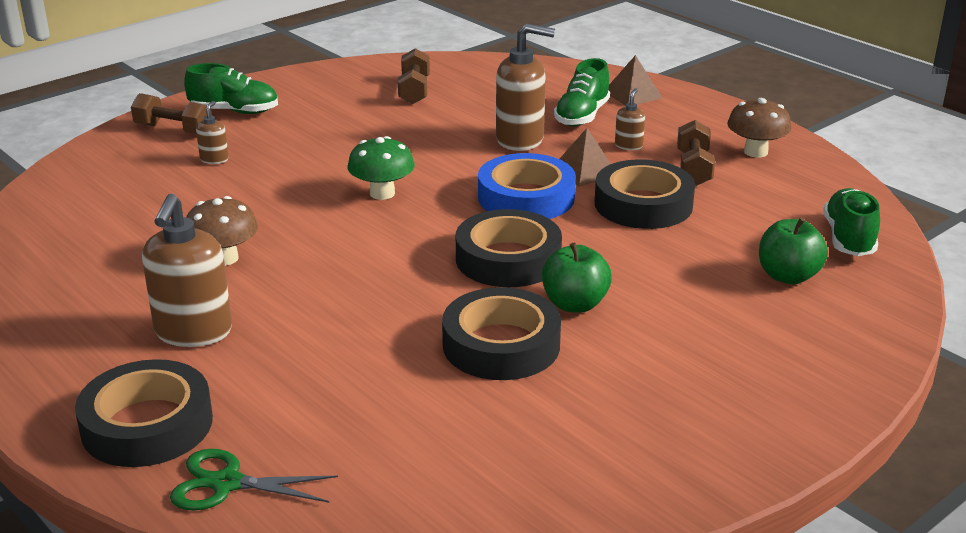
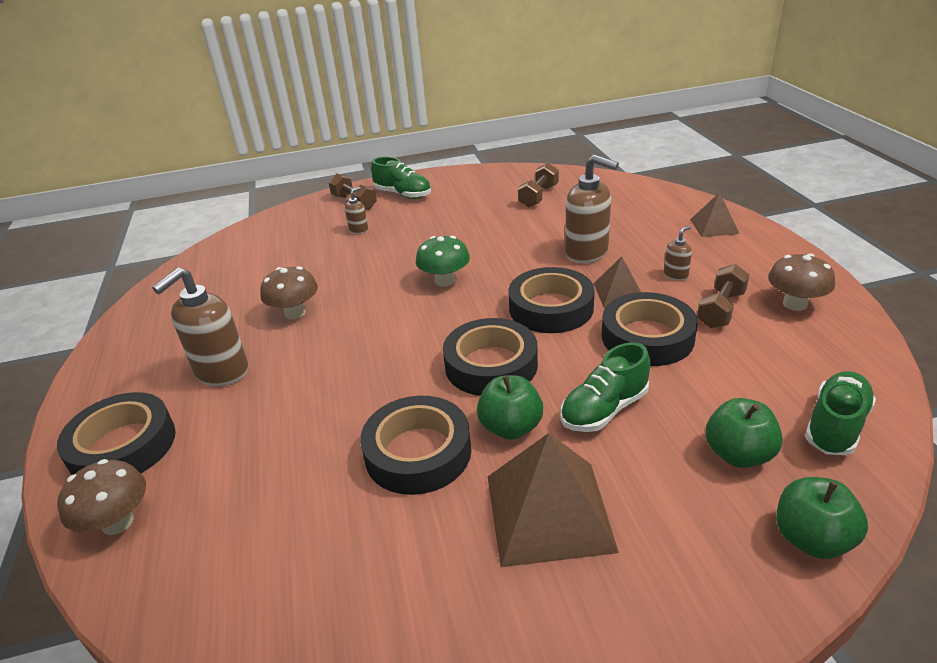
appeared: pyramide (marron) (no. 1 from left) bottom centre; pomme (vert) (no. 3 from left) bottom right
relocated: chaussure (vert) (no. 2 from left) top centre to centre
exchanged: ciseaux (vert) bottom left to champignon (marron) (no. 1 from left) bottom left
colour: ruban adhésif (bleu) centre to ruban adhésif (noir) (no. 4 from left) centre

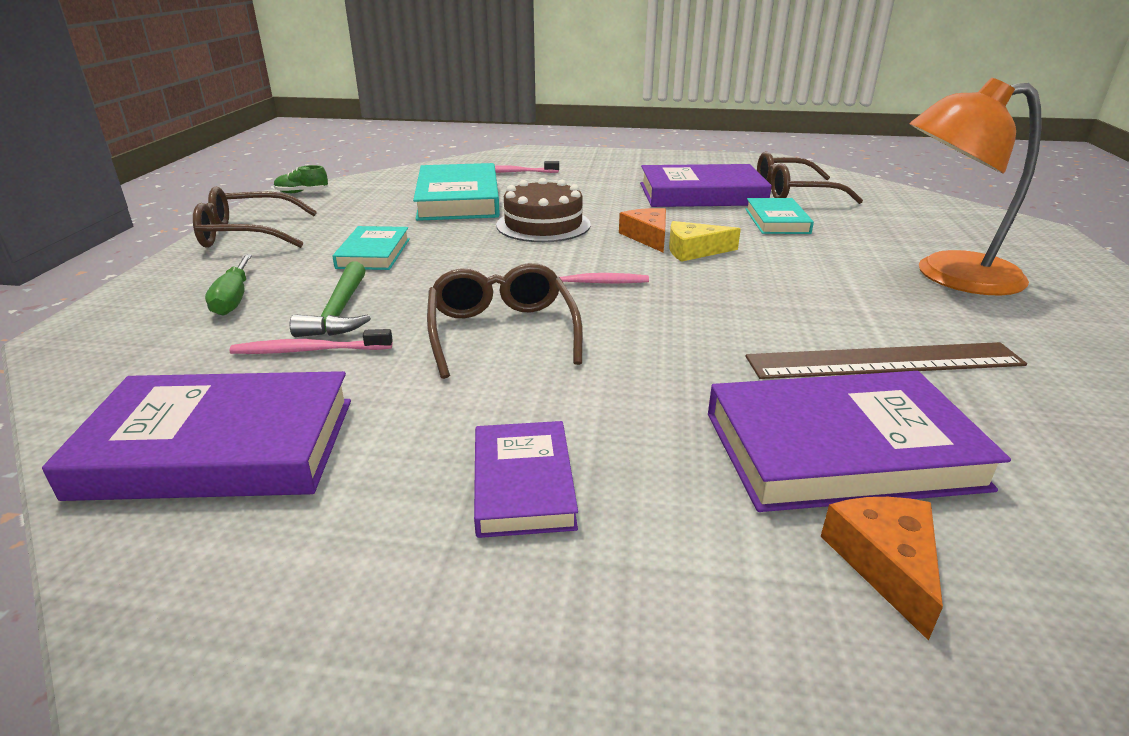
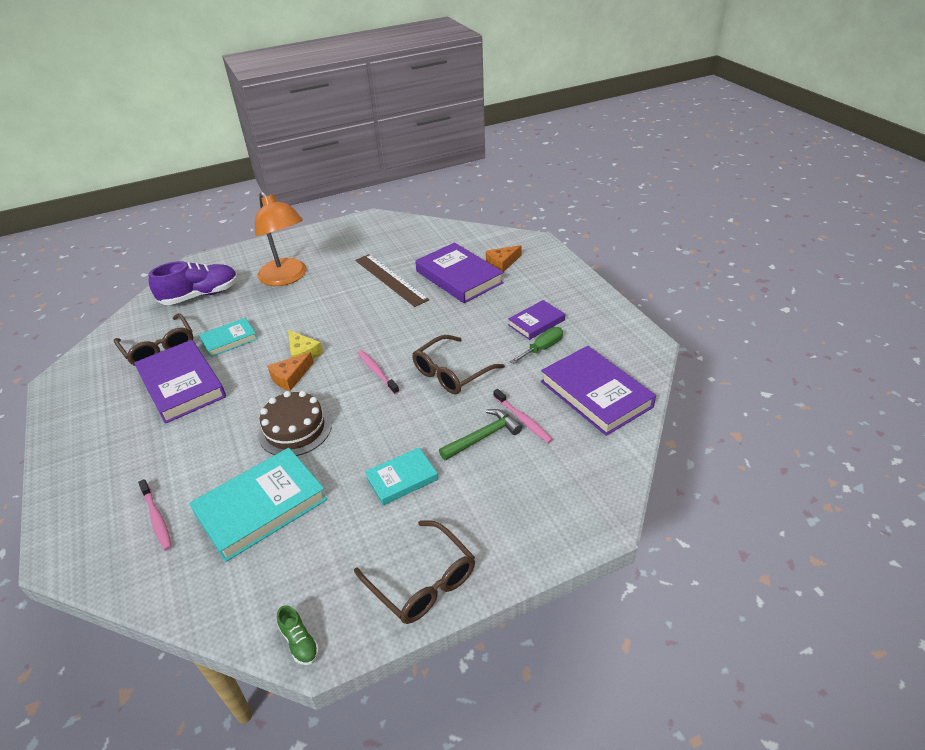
appeared: chaussure (violet) middle left
relocated: tournevis (vert) middle left to centre

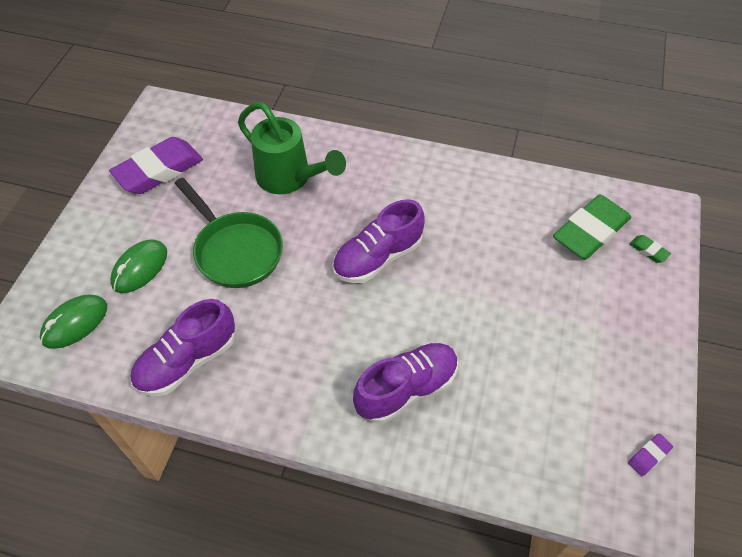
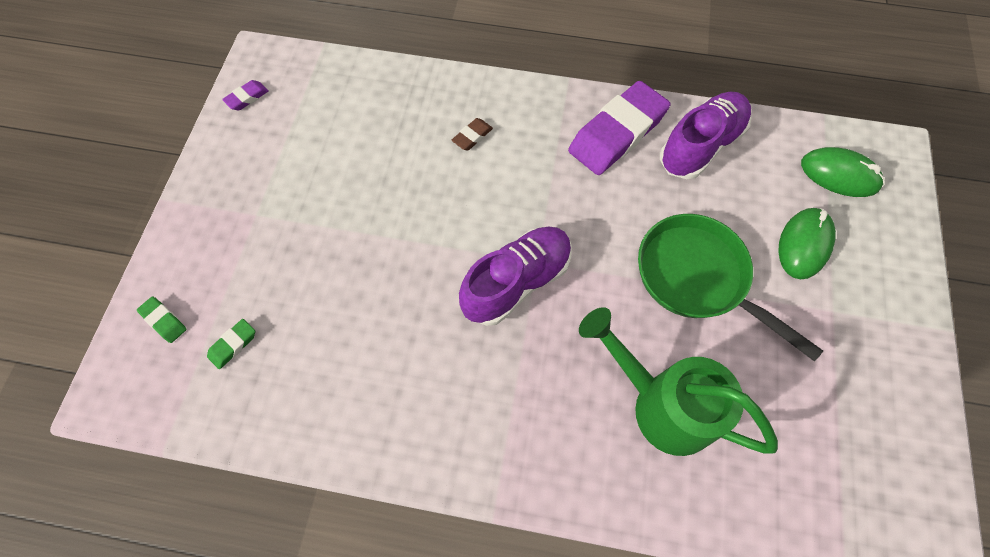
relocated: gomme (violet) (no. 1 from left in the first image) top left to gomme (violet) (no. 2 from left) top centre
exchanged: chaussure (violet) (no. 3 from left) bottom centre to gomme (marron) top centre
spun: souris (vert) (no. 1 from left in the first image) middle left = top right 75 degrees clockwise
size: gomme (vert) (no. 1 from left in the first image) middle right = middle left x0.41

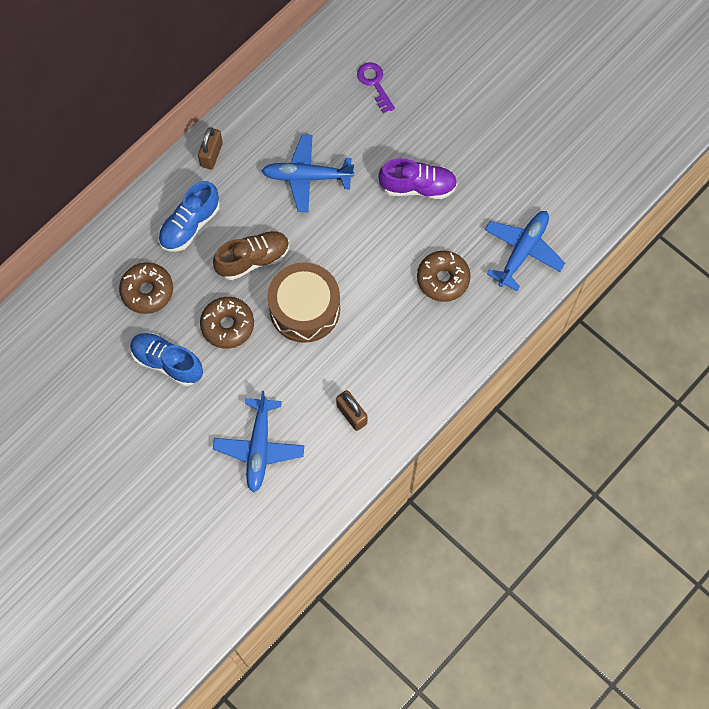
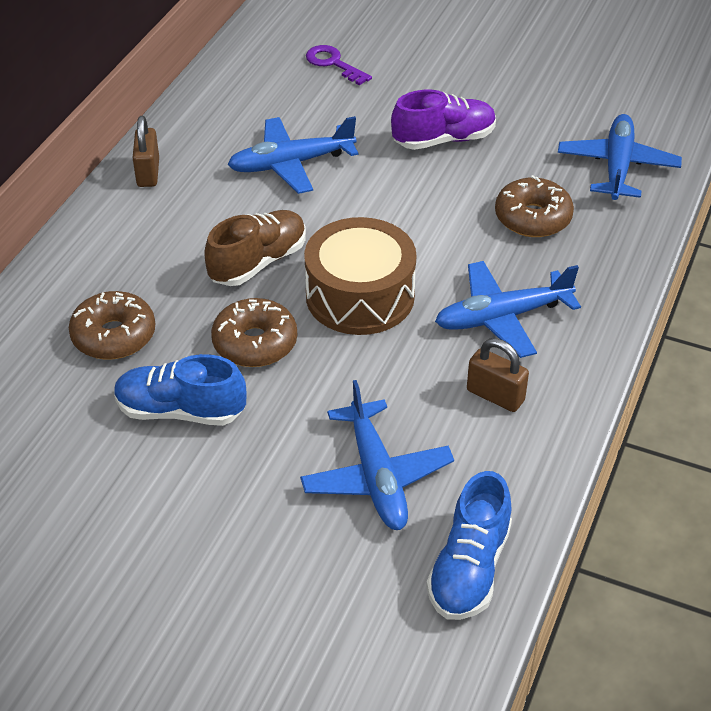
appeared: avion (bleu) (no. 3 from left) middle right
relocated: chaussure (bleu) (no. 2 from left) top left to bottom centre

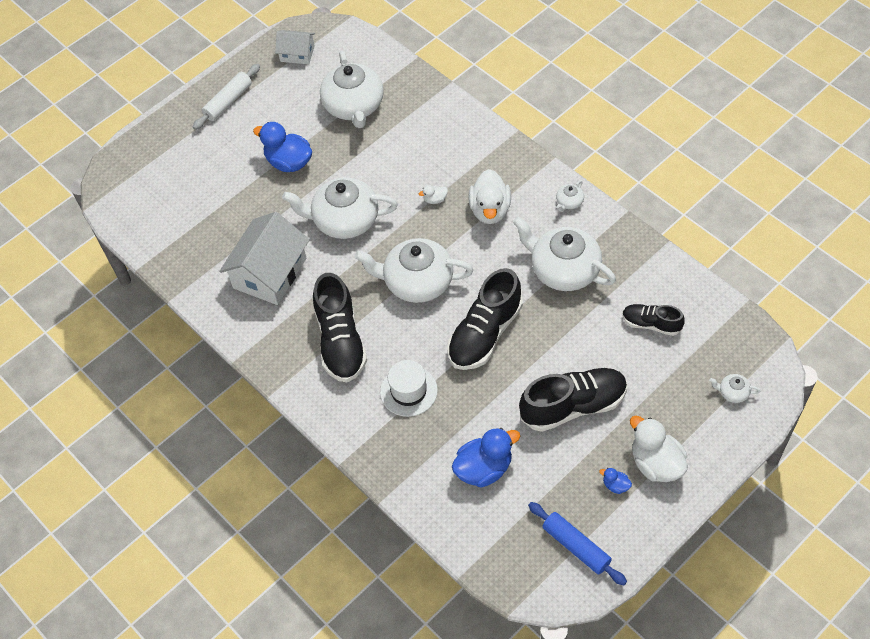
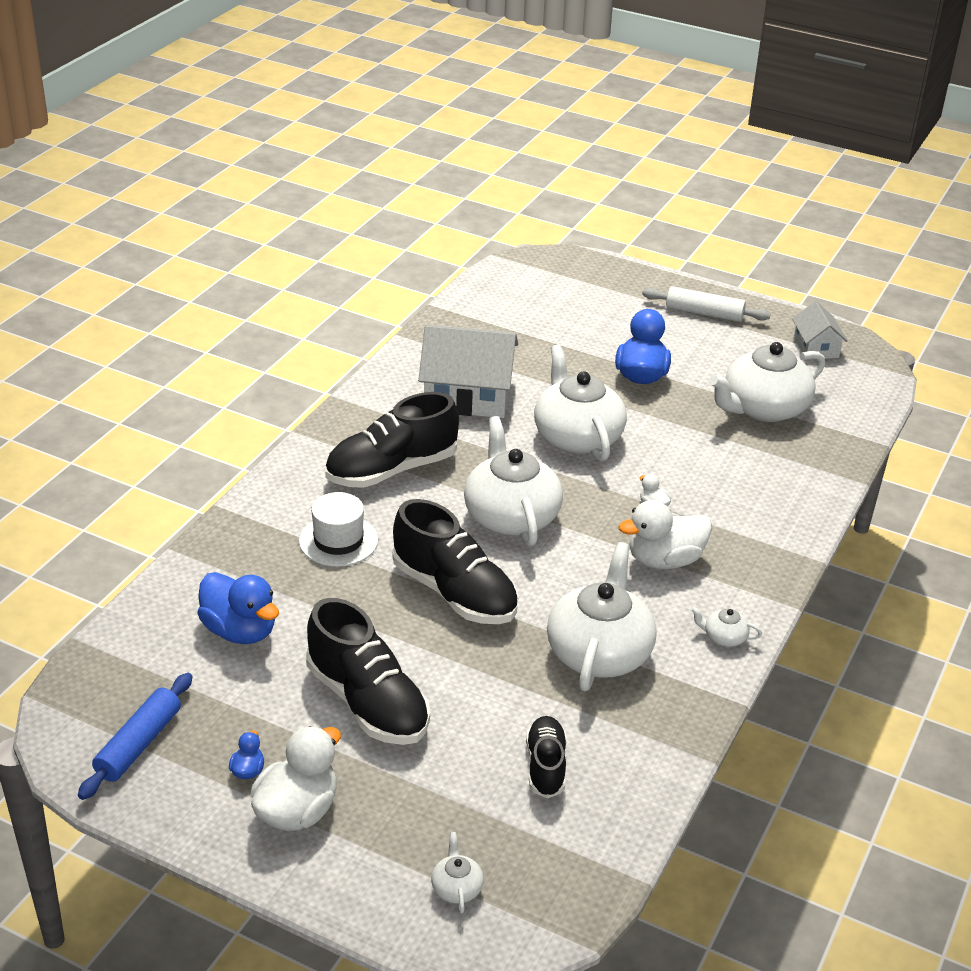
spun: chaussure (noir) (no. 2 from left in the first image) centre = centre 150 degrees counterclockwise

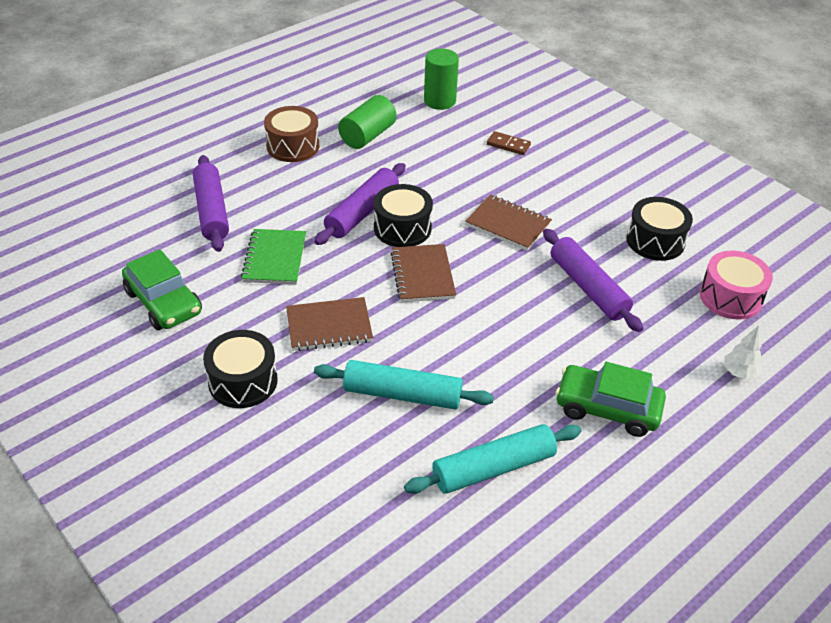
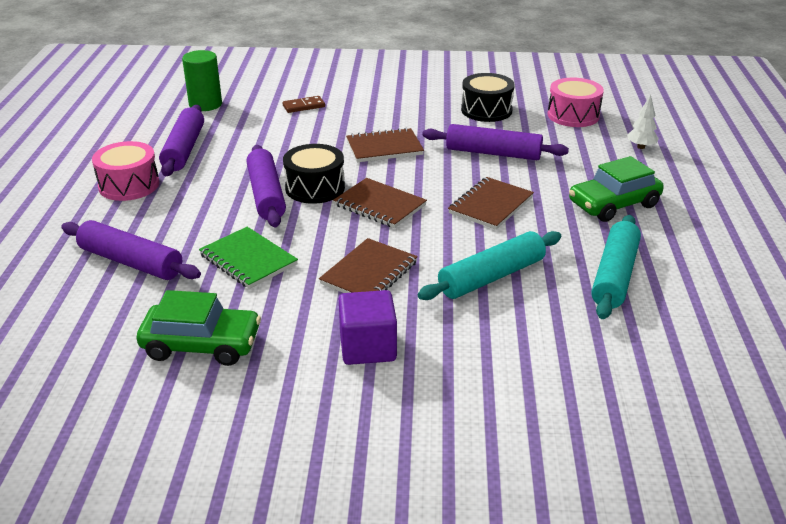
appeared: carnet (marron) (no. 4 from left) centre
exchanged: tambour (noir) (no. 1 from left) middle left to cube (violet) centre; cylindre (vert) (no. 1 from left) top centre to rouleau à pâtisserie (violet) (no. 2 from left) top left
colour: tambour (marron) top centre to tambour (rose) (no. 1 from left) top left

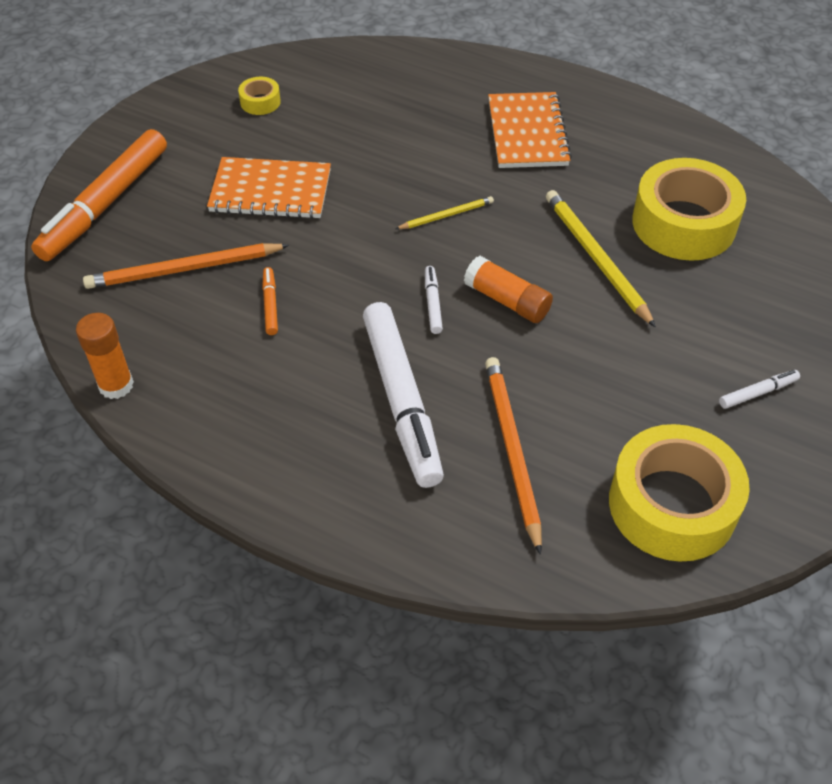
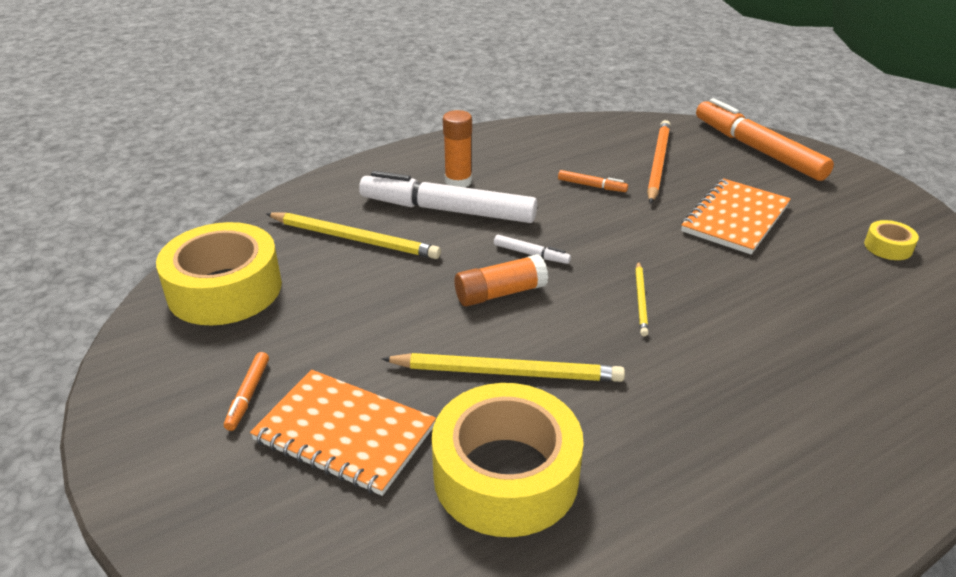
relocated: bâton de colle (orange) (no. 1 from left) middle left to top centre; carnet (orange) (no. 2 from left in the first image) top centre to carnet (orange) (no. 1 from left) bottom centre
colour: crayon (orange) (no. 2 from left) centre to crayon (jaune) (no. 1 from left) centre; feutre (blanc) (no. 3 from left) middle right to feutre (orange) (no. 1 from left) bottom left

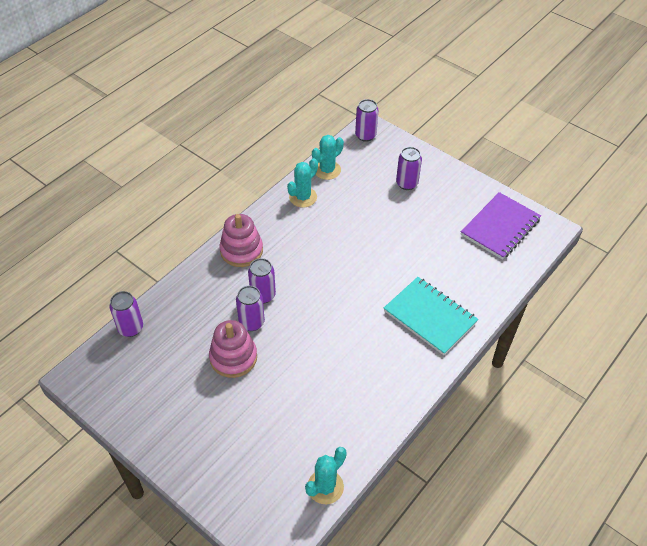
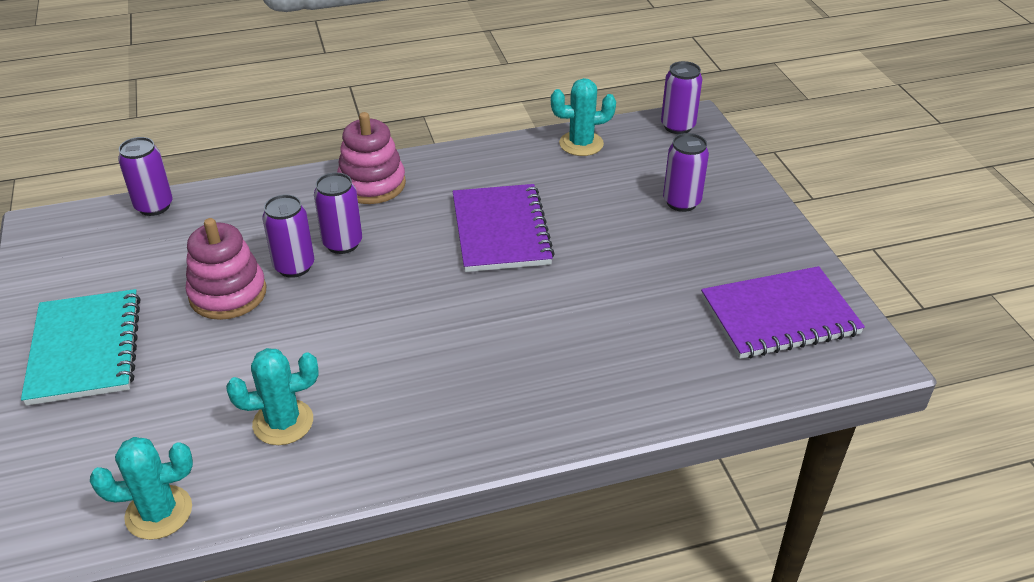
appeared: carnet (violet) (no. 1 from left) centre
relocated: cactus (turquoise) (no. 1 from left in the first image) centre to cactus (turquoise) (no. 2 from left) bottom left; carnet (turquoise) centre to middle left

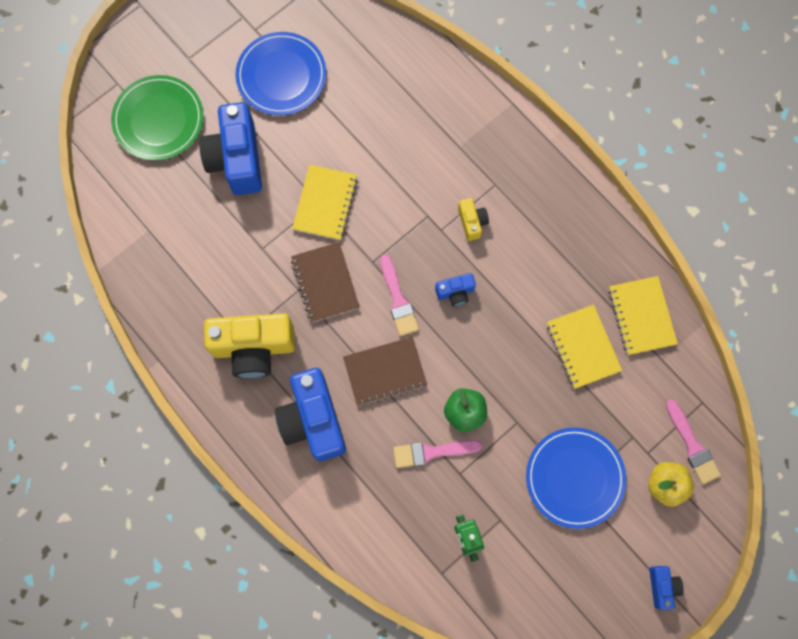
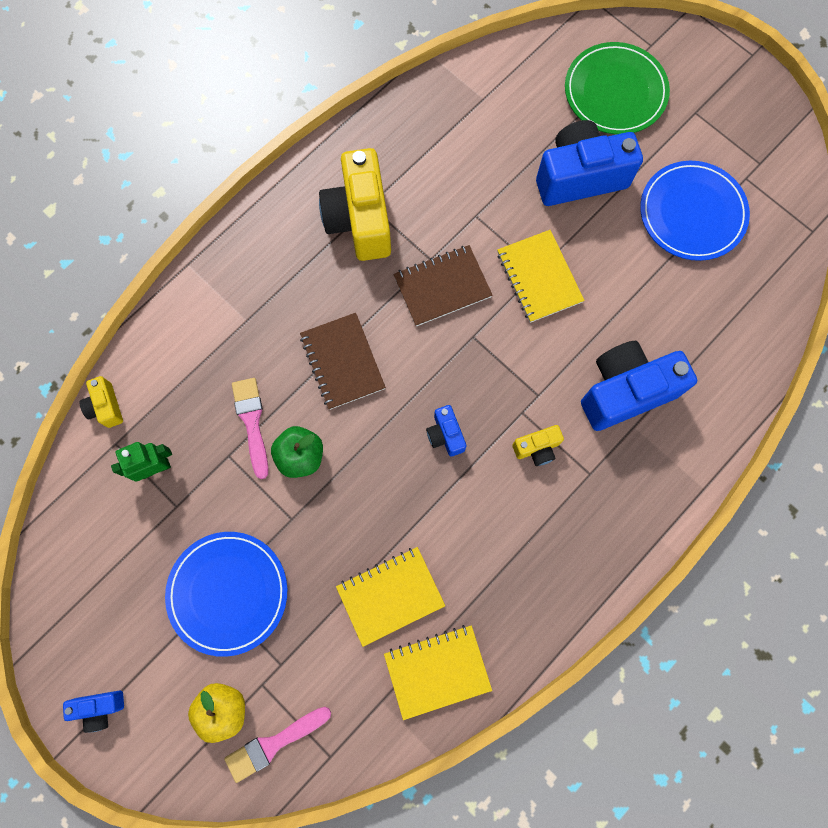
missing: pinceau (rose) (no. 1 from left) centre
appeared: appareil photo (jaune) (no. 1 from left) middle left
relocated: appareil photo (bleu) (no. 2 from left in the first image) centre to appareil photo (bleu) (no. 4 from left) middle right
spun: carnet (jaune) (no. 1 from left in the first image) top centre = centre 60 degrees clockwise

